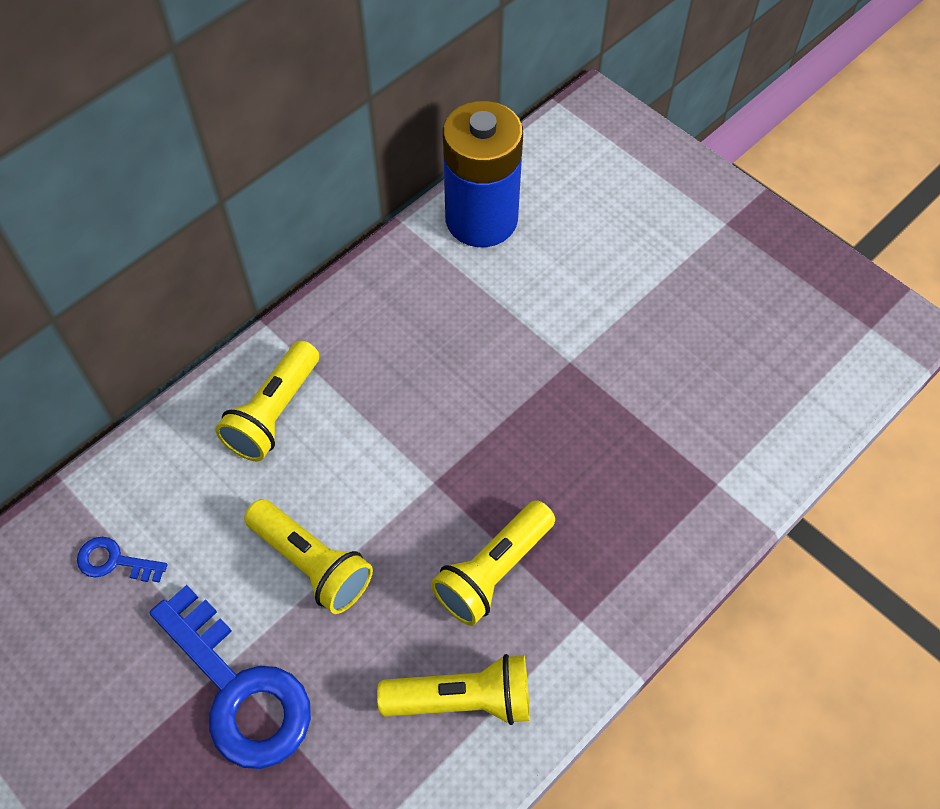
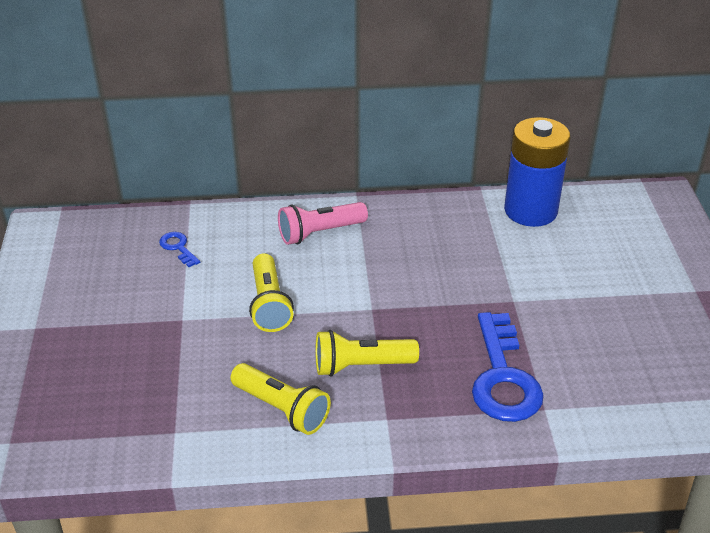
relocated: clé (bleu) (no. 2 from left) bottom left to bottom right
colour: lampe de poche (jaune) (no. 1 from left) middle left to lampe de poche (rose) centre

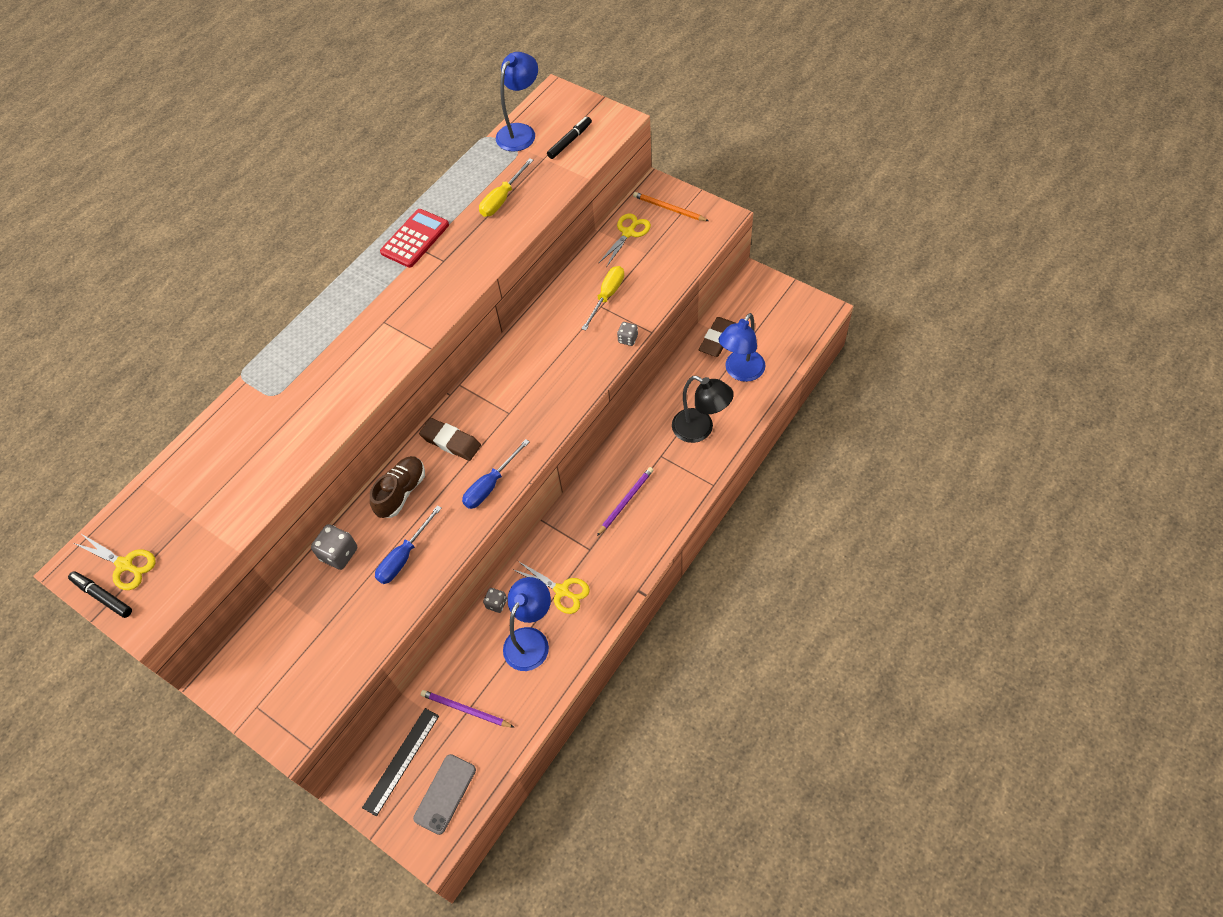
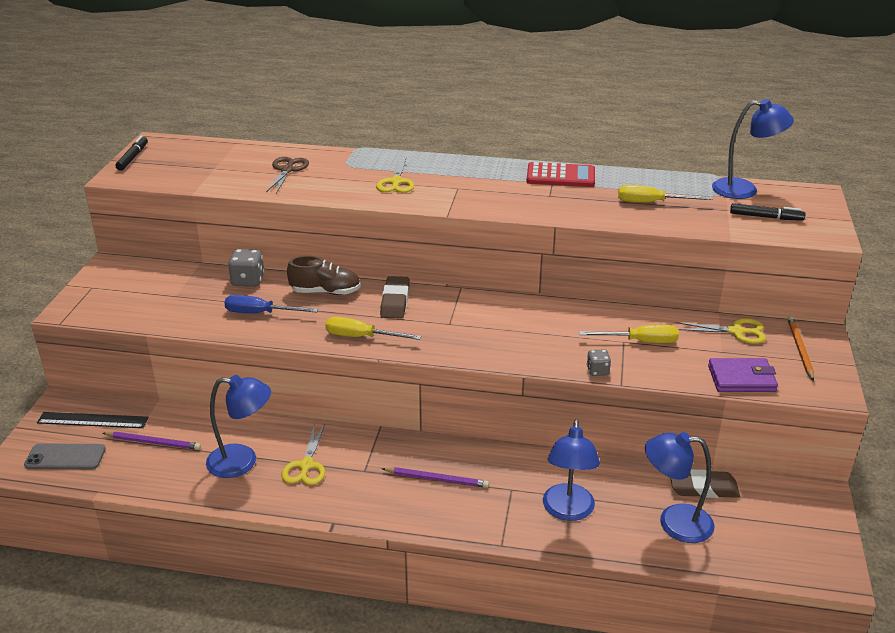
missing: dé (gris) (no. 2 from left) centre
appeared: ciseaux (marron) top left; portefeuille (violet) middle right
relocated: ciseaux (jaune) (no. 1 from left in the first image) middle left to ciseaux (jaune) (no. 2 from left) top centre
colour: tournevis (bleu) (no. 2 from left) centre to tournevis (jaune) (no. 1 from left) centre; lampe (noir) centre to lampe (bleu) (no. 2 from left) bottom centre
spun: crayon (violet) (no. 1 from left) bottom centre = bottom left 105 degrees clockwise

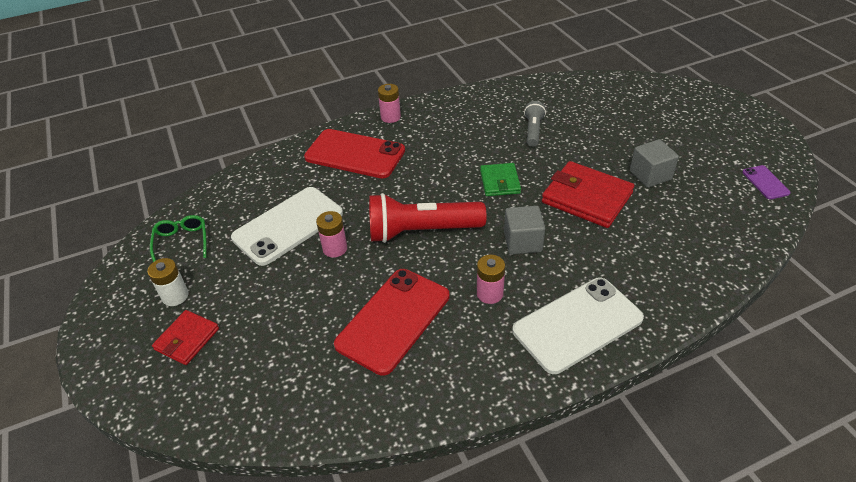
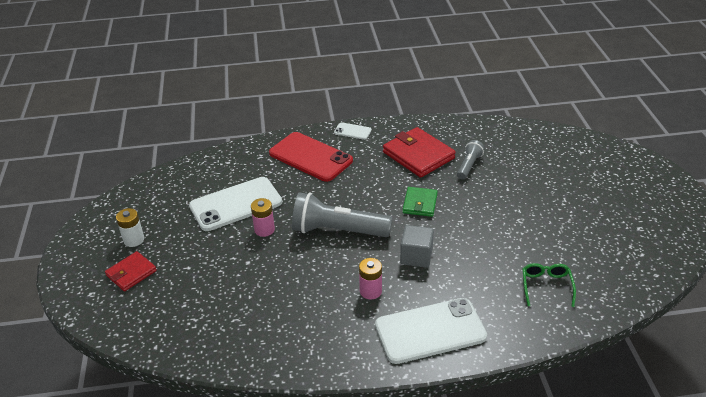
missing: téléphone (rouge) (no. 2 from left) bottom centre; cube (gris) (no. 2 from left) middle right; téléphone (violet) middle right
relocated: lunettes (vert) middle left to bottom right; portefeuille (rouge) (no. 2 from left) middle right to centre
exchanged: pile (rose) (no. 2 from left) top centre to téléphone (blanc) (no. 2 from left) top centre
colour: lampe de poche (rouge) centre to lampe de poche (gris) (no. 1 from left) centre

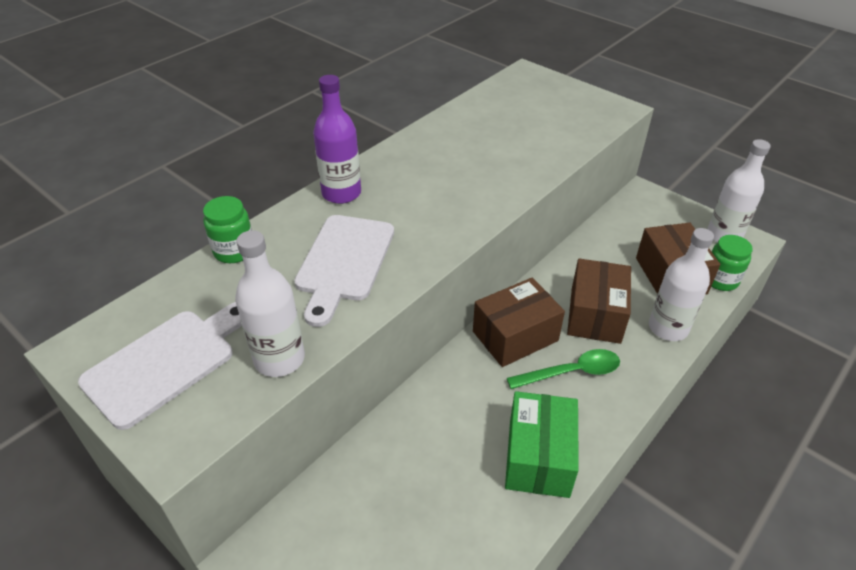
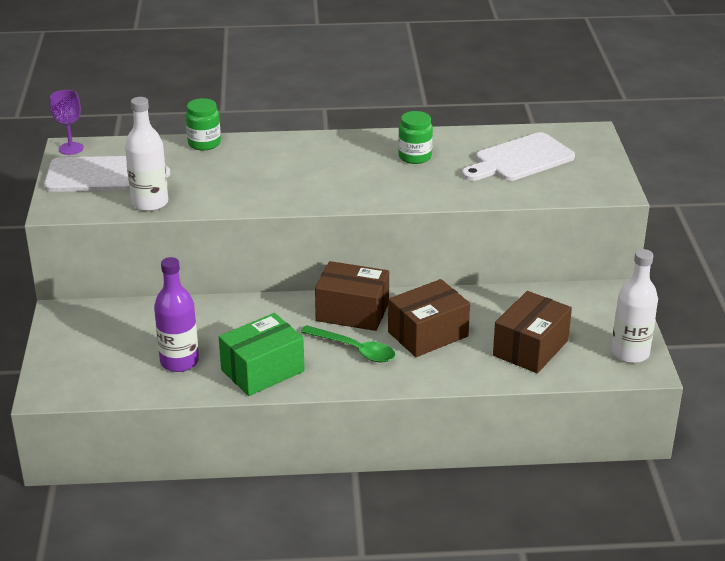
missing: bouteille (blanc) (no. 2 from left) middle right
appeared: verre à pied (violet) top left
relocated: planche à découper (blanc) (no. 2 from left) centre to top right; bouteille (violet) top centre to middle left; bocal (vert) (no. 2 from left) middle right to top centre

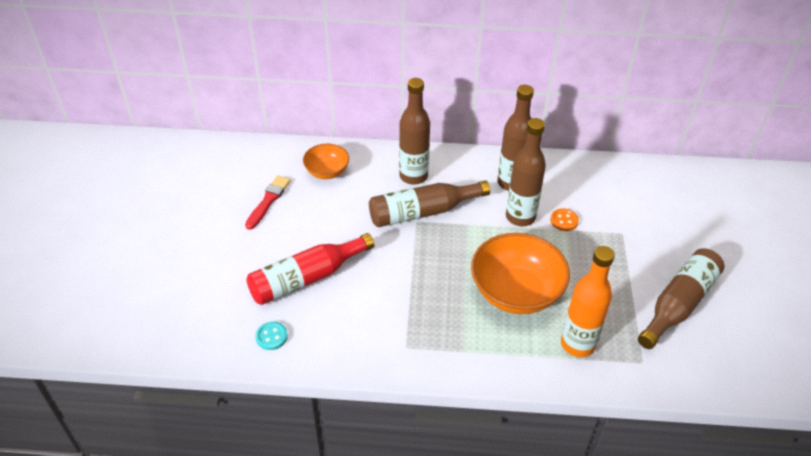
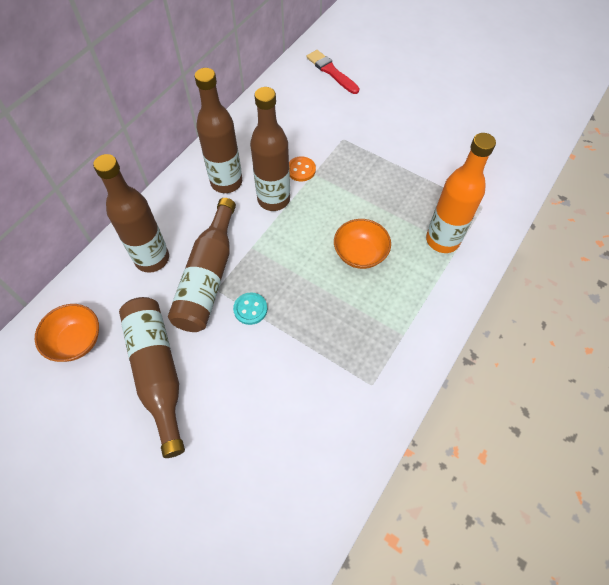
missing: bouteille (rouge) centre
relocated: pinceau (rouge) middle left to top centre; bouton (turquoise) bottom centre to centre; bouteille (marron) (no. 5 from left in the first image) middle right to bouteille (marron) (no. 2 from left) middle left
size: bol (orange) (no. 2 from left) centre = centre x0.55

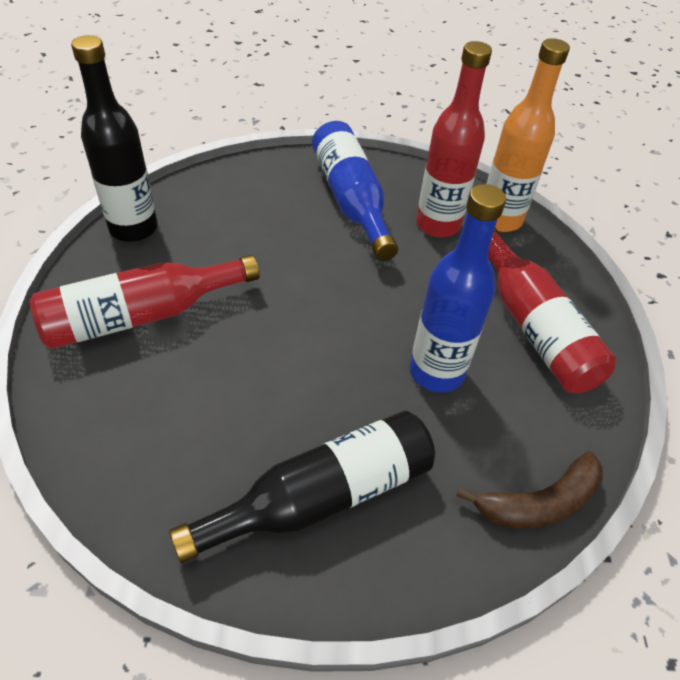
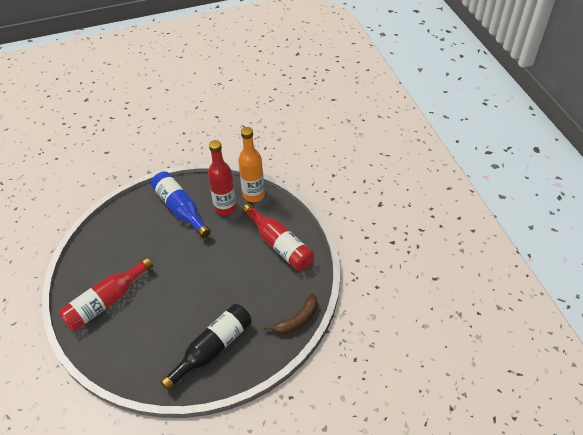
missing: bouteille (noir) (no. 1 from left) top left; bouteille (bleu) (no. 2 from left) middle right

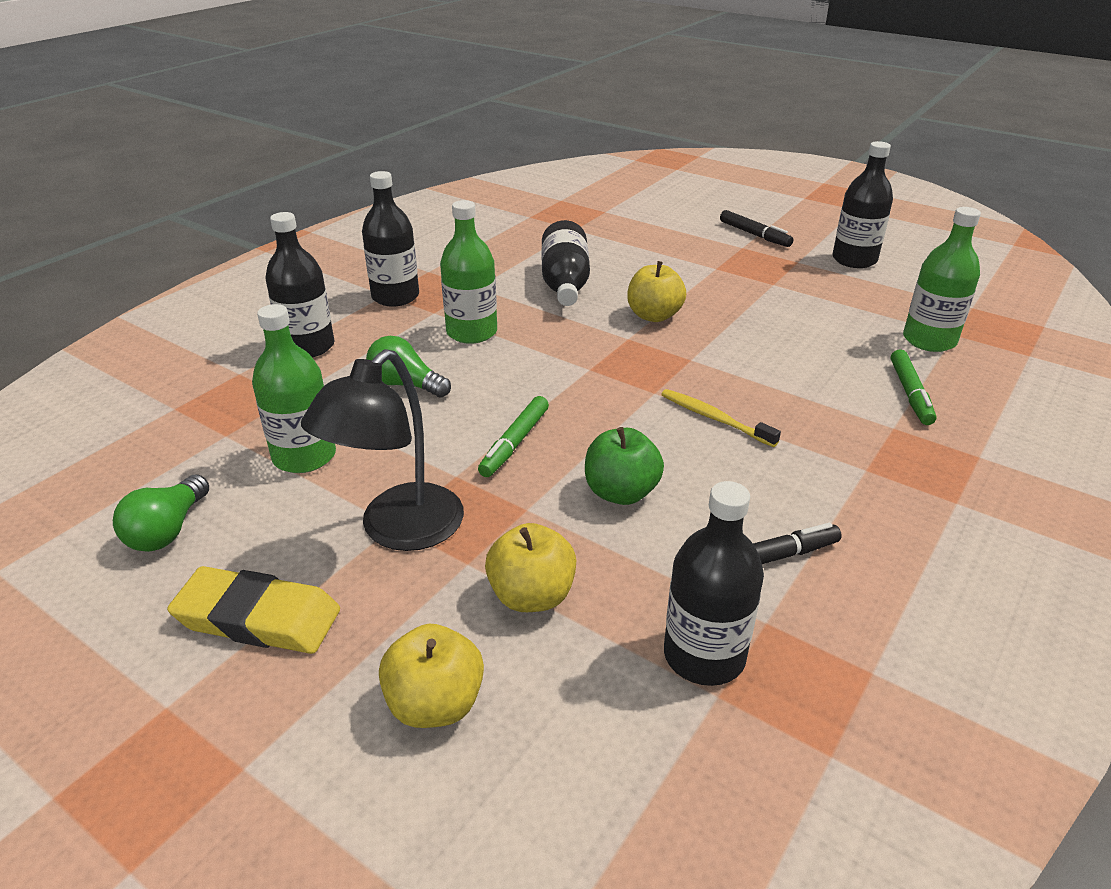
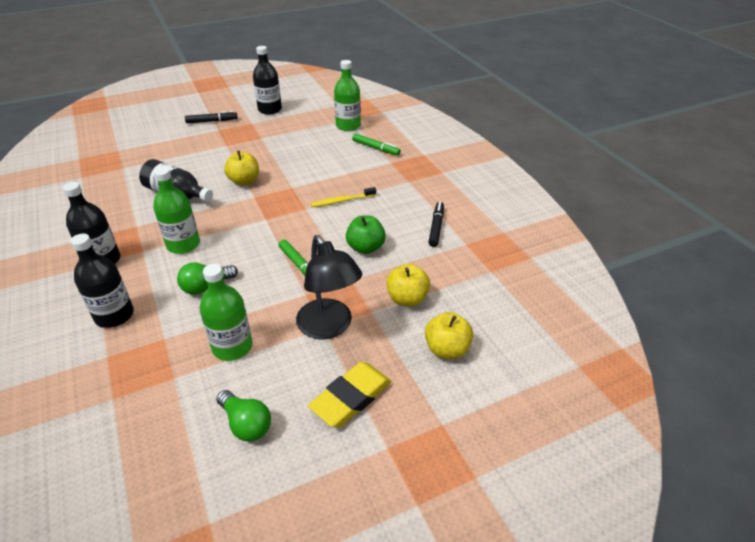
missing: bouteille (noir) (no. 4 from left) centre

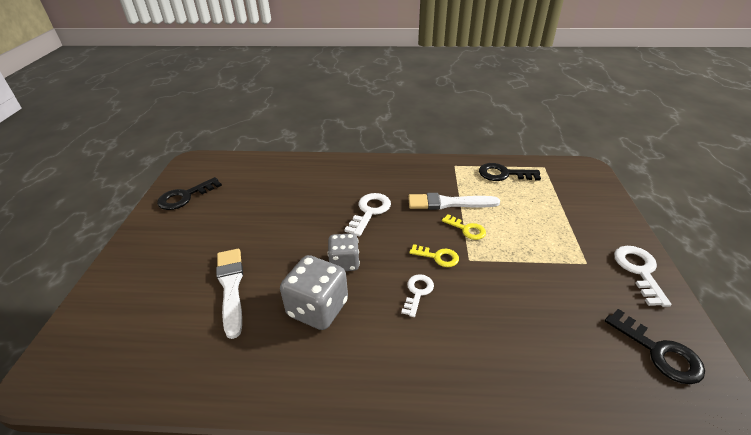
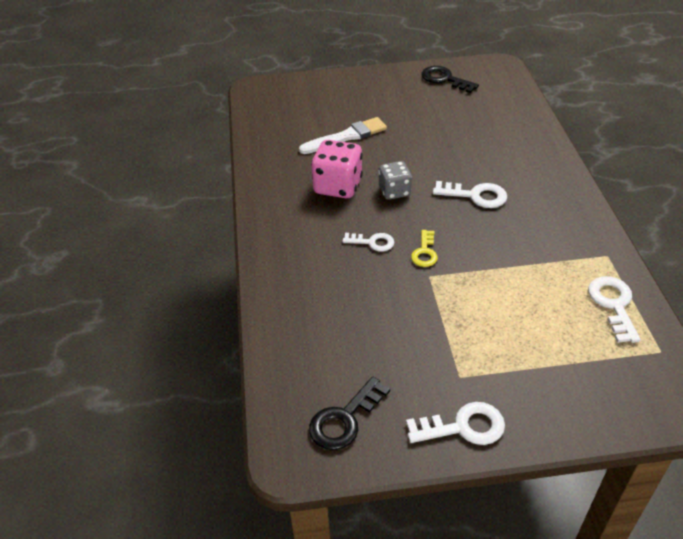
missing: pinceau (blanc) (no. 2 from left) centre; clé (jaune) (no. 2 from left) centre
colour: dé (gris) (no. 1 from left) bottom centre to dé (rose) top centre; clé (noir) (no. 2 from left) middle right to clé (blanc) (no. 4 from left) middle right

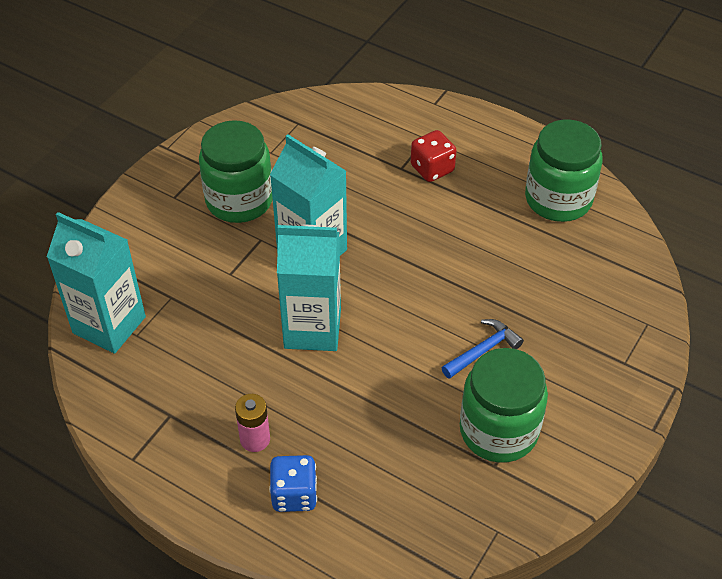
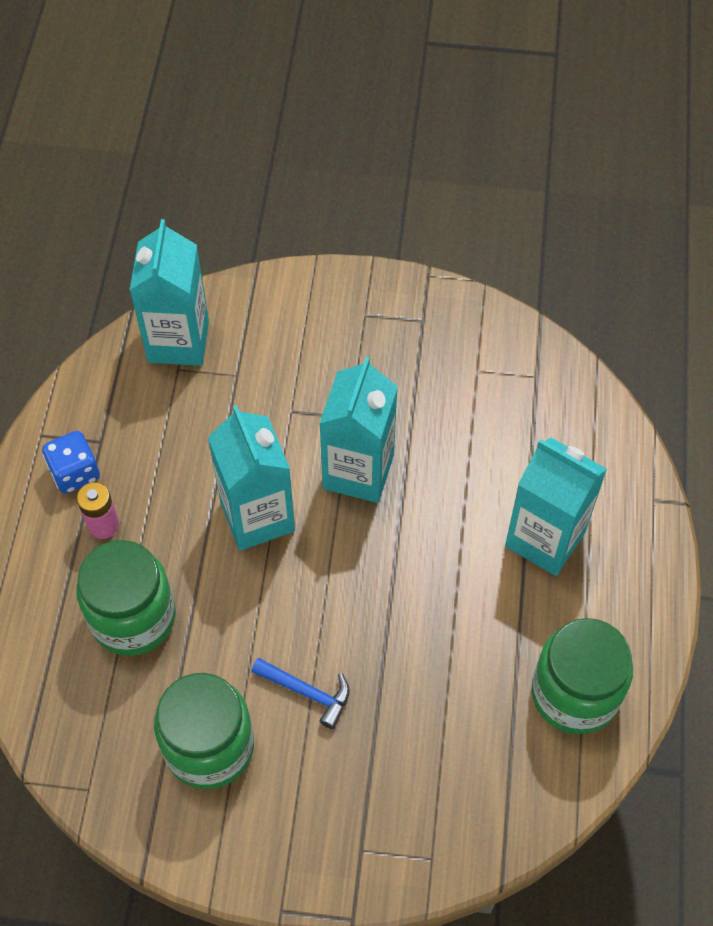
relocated: bocal (vert) (no. 1 from left) top left to middle left; dé (bleu) bottom centre to middle left
exchanged: dé (rouge) top centre to brique de lait (turquoise) (no. 4 from left) middle right

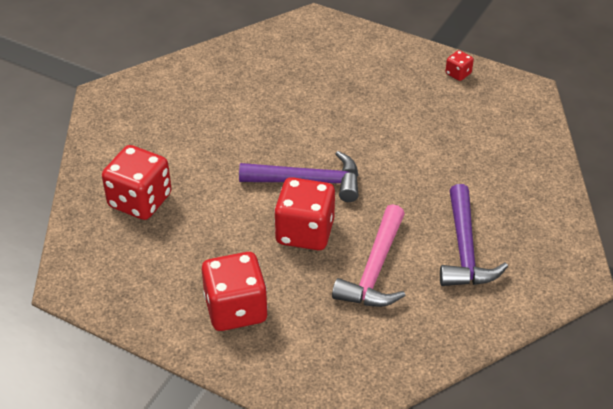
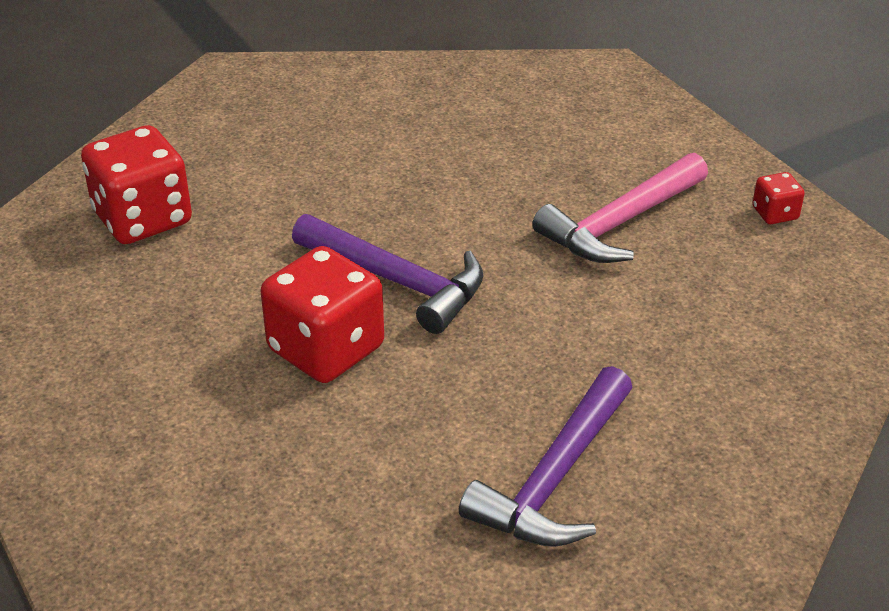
missing: dé (rouge) (no. 2 from left) bottom centre
relocated: marteau (rose) centre to middle right

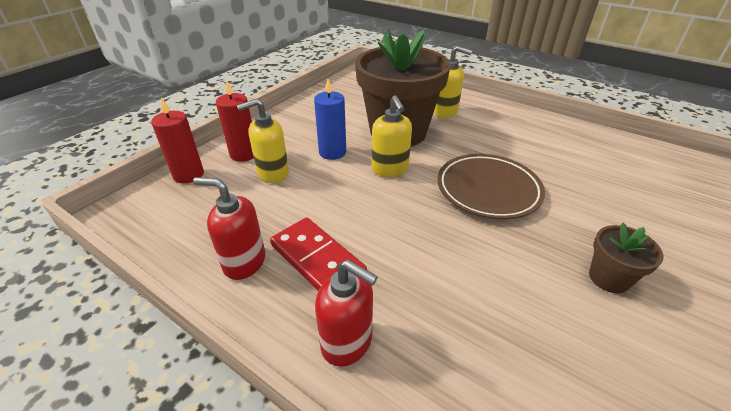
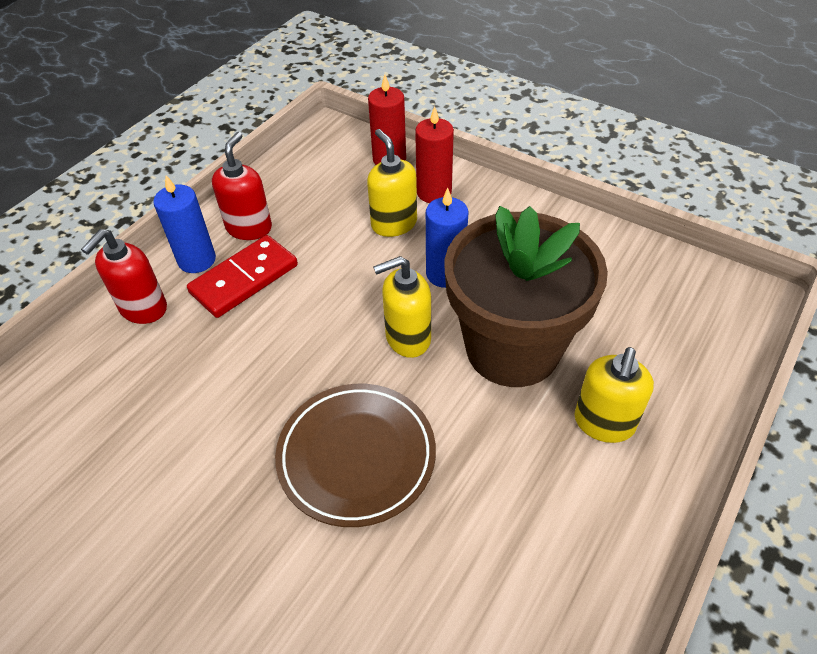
missing: pot de fleurs (marron) (no. 2 from left) middle right
appeared: bougie (bleu) (no. 1 from left) middle left

